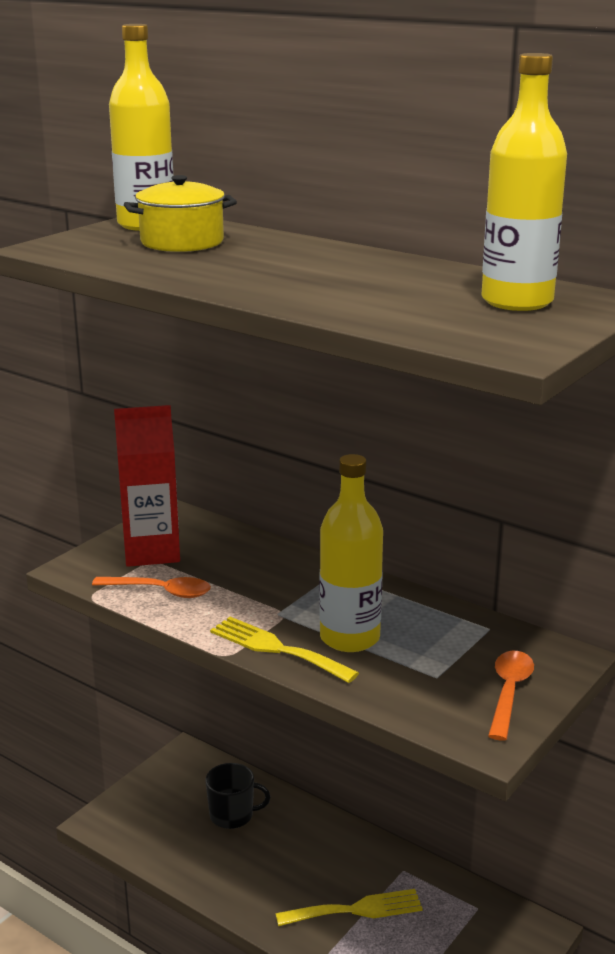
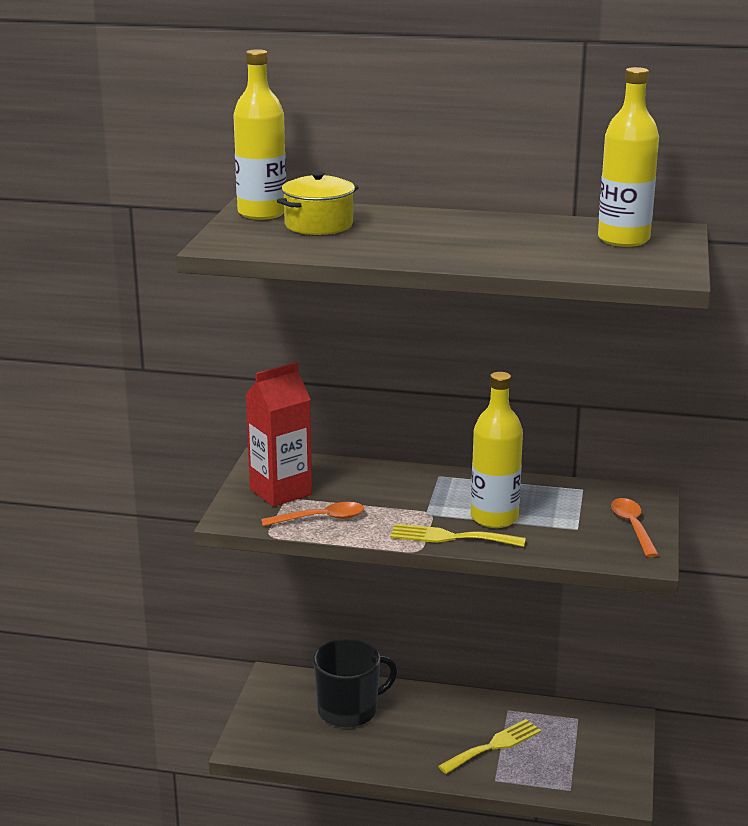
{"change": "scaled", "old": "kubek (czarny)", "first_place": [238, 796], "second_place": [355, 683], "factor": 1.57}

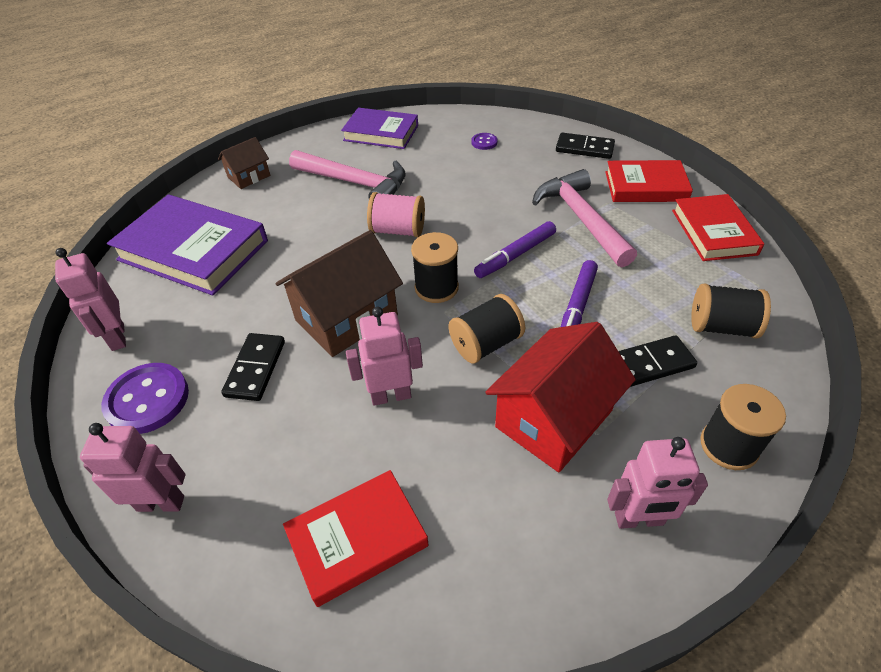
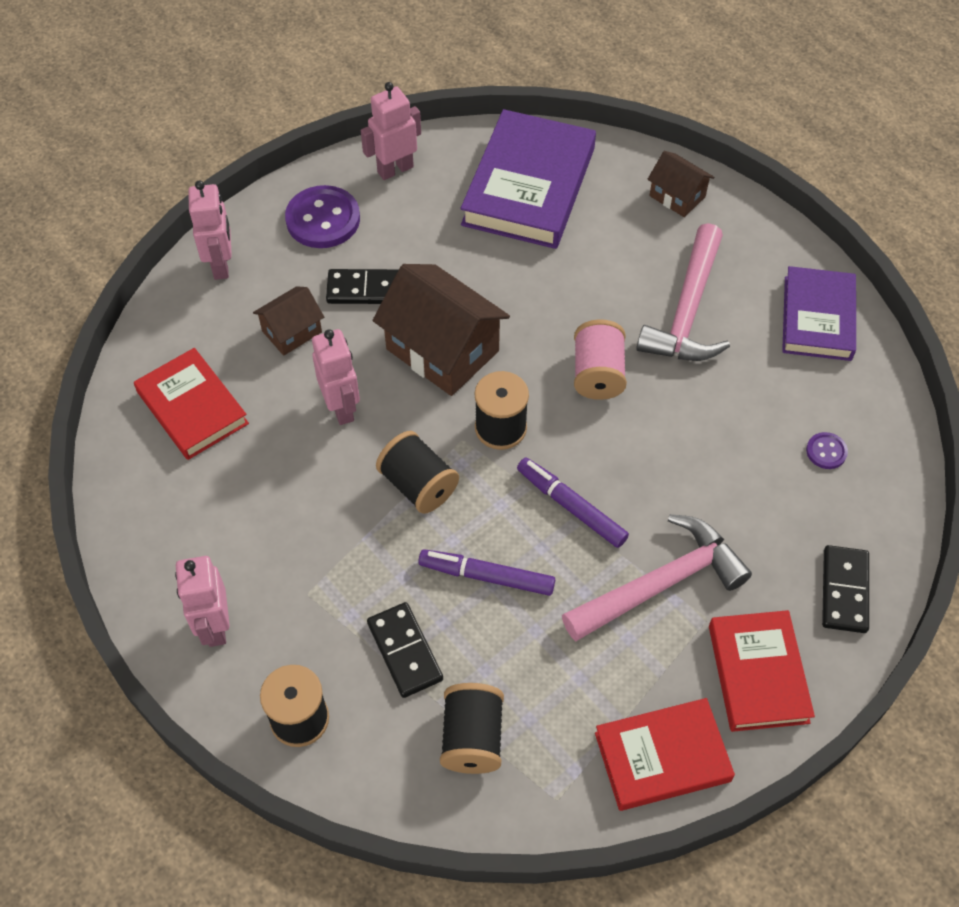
{"change": "new", "new": "domek (brązowy)", "second_place": [288, 321]}
{"change": "gone", "old": "domek (czerwony)", "first_place": [560, 397]}

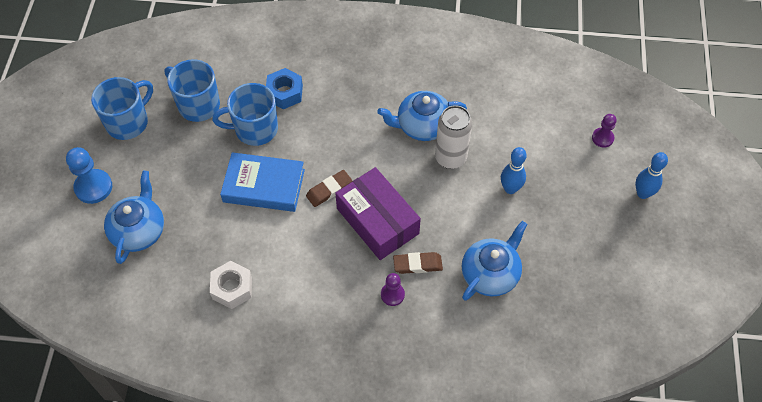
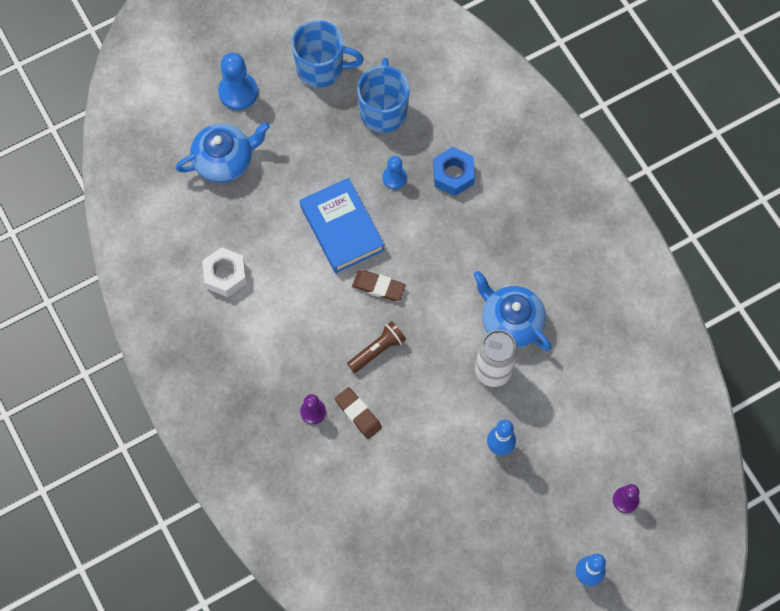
{"change": "swapped", "old": "pudełko (fioletowy)", "new": "latarka (brązowy)", "first_place": [378, 213], "second_place": [376, 347]}
{"change": "swapped", "old": "kubek (niebieski)", "new": "pionek (niebieski)", "first_place": [245, 114], "second_place": [395, 172]}
{"change": "gone", "old": "imbryk (niebieski)", "first_place": [494, 261]}

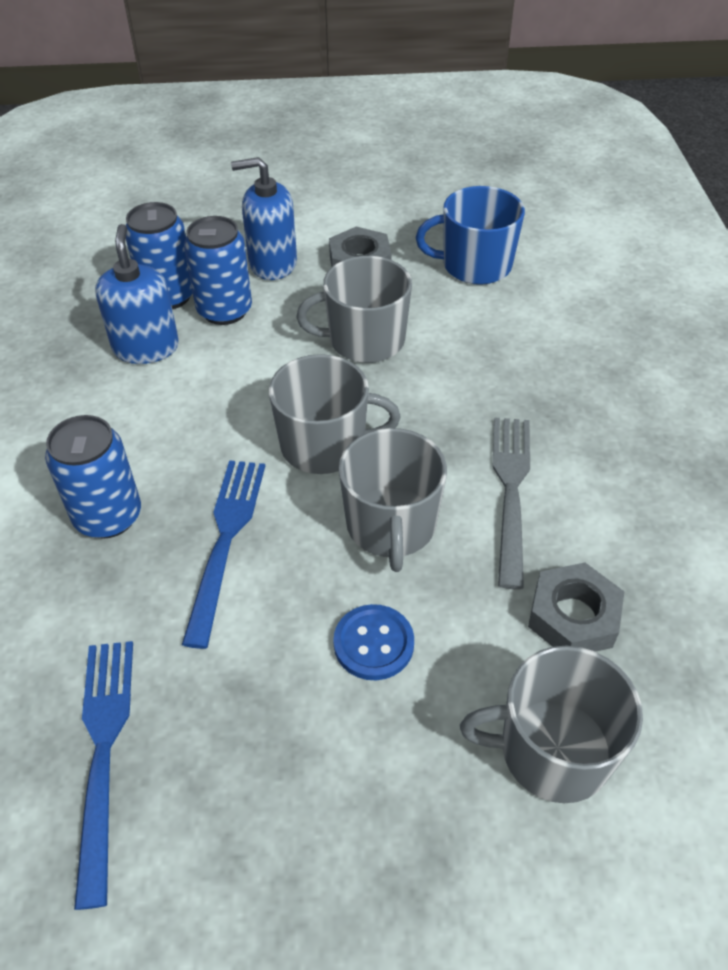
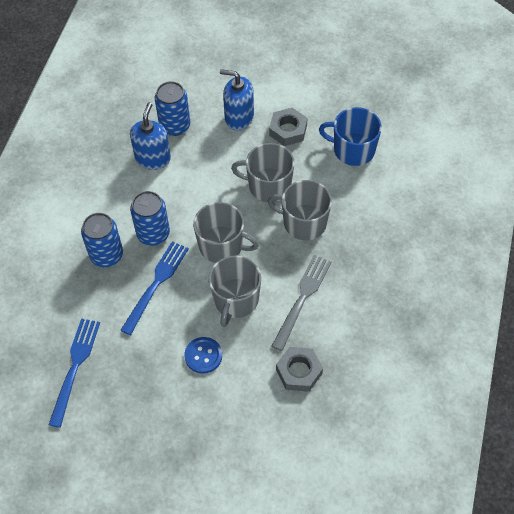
{"change": "shifted", "old": "puszka (niebieski)", "first_place": [218, 270], "second_place": [150, 218]}
{"change": "shifted", "old": "kubek (szary)", "first_place": [551, 724], "second_place": [300, 210]}

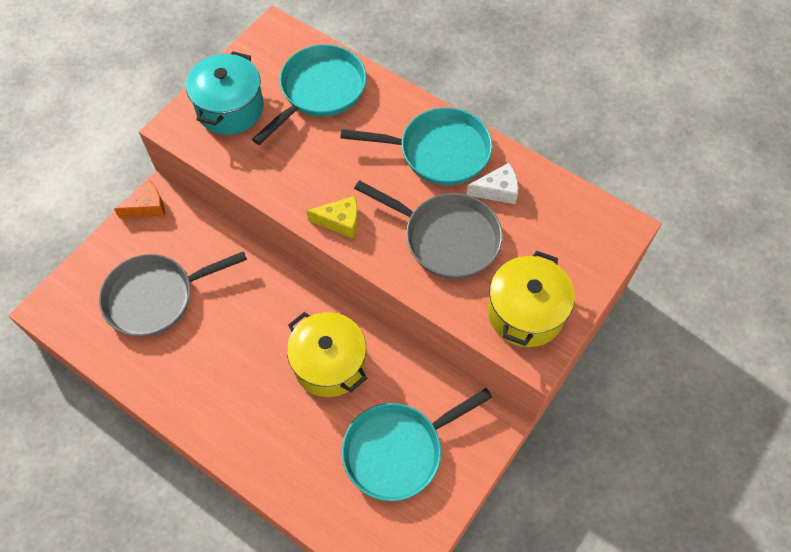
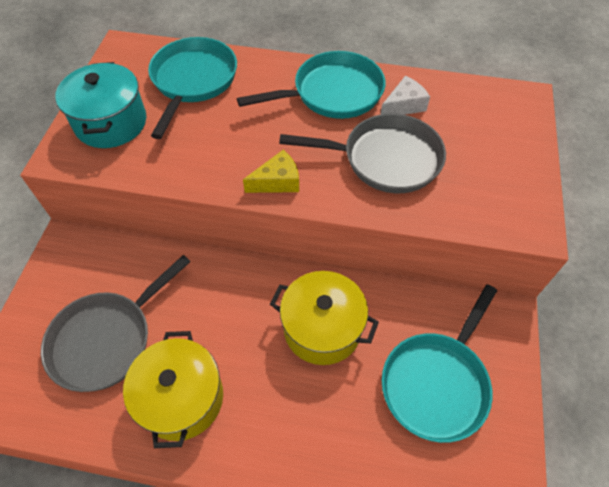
{"change": "shifted", "old": "garnek (żółty)", "first_place": [531, 299], "second_place": [173, 389]}
{"change": "gone", "old": "ser (pomarańczowy)", "first_place": [139, 199]}

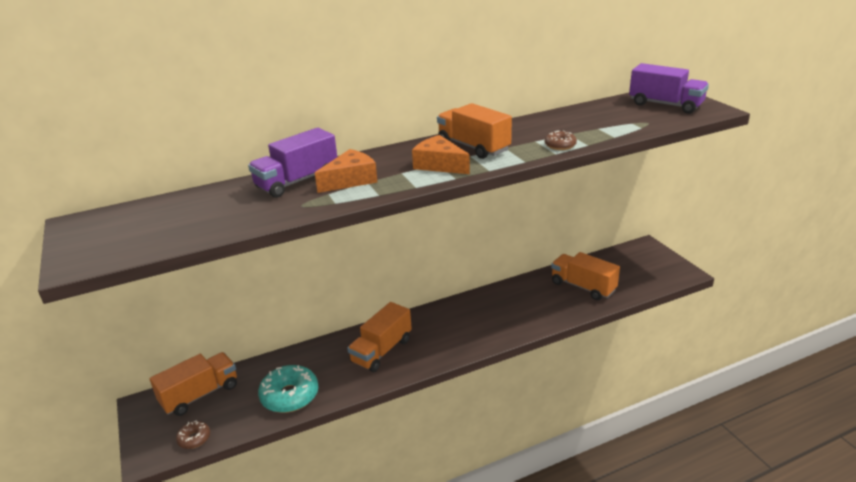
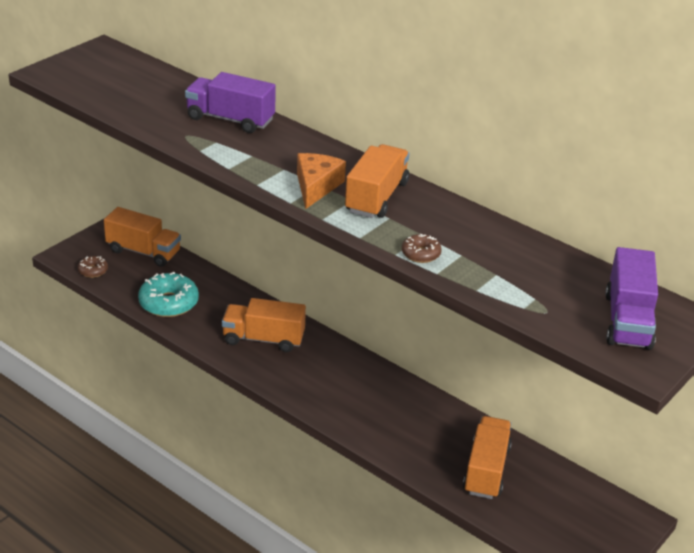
{"change": "gone", "old": "ser (pomarańczowy)", "first_place": [346, 171]}

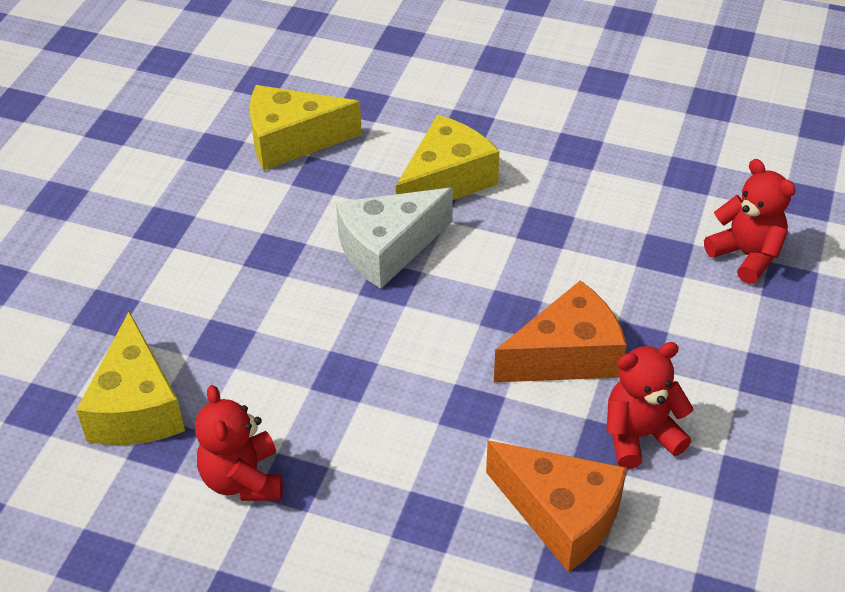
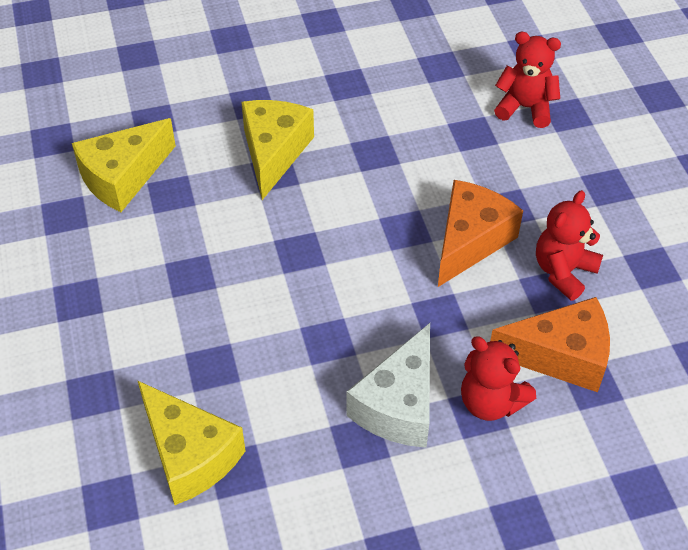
{"change": "shifted", "old": "ser (biały)", "first_place": [394, 238], "second_place": [388, 385]}
{"change": "shifted", "old": "miś (czerwony)", "first_place": [239, 443], "second_place": [498, 379]}

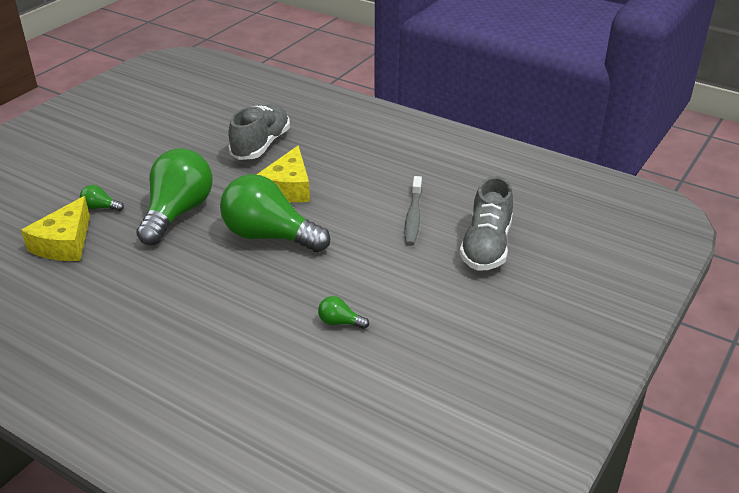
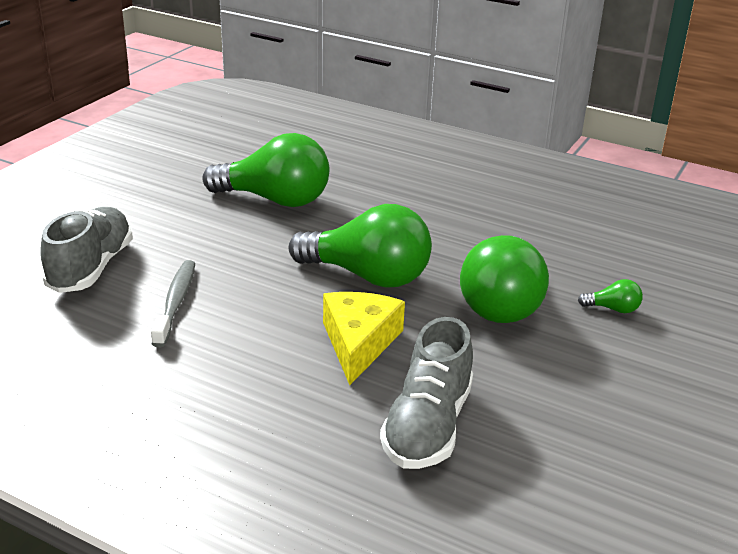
{"change": "scaled", "old": "żarówka (zielony)", "first_place": [343, 312], "second_place": [265, 170], "factor": 2.5}
{"change": "gone", "old": "ser (żółty)", "first_place": [55, 228]}

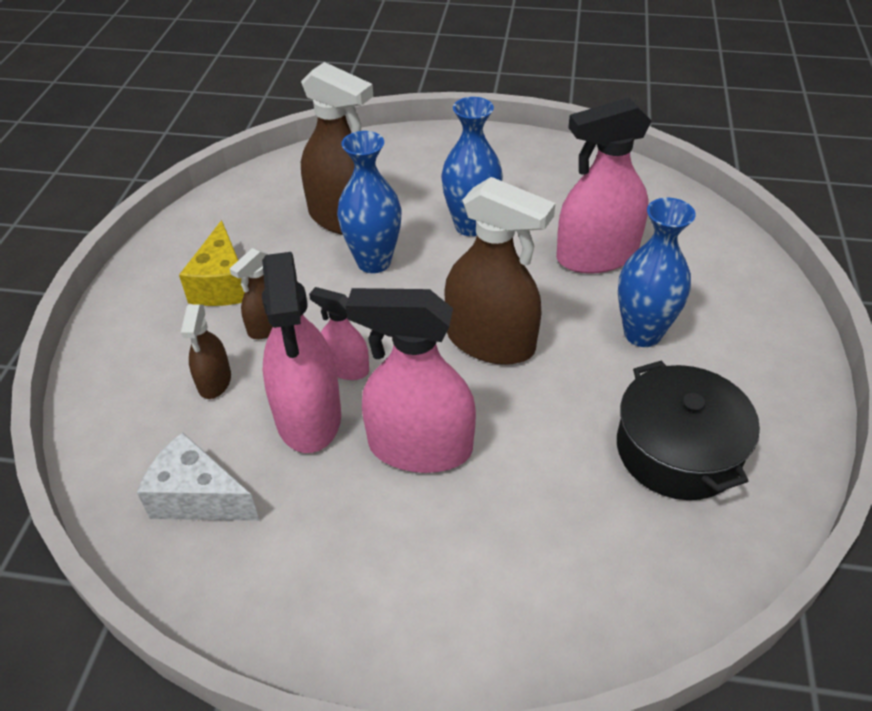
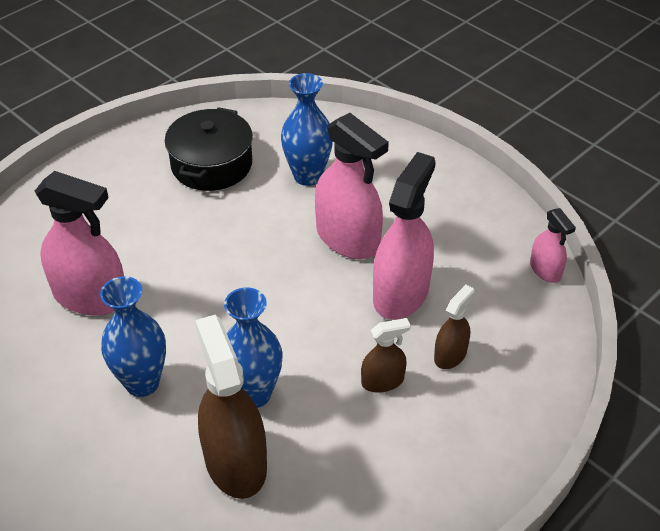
{"change": "shifted", "old": "wazon (niebieski)", "first_place": [657, 272], "second_place": [307, 129]}
{"change": "shifted", "old": "spryskiwacz (różowy)", "first_place": [339, 333], "second_place": [553, 245]}
{"change": "gone", "old": "ser (biały)", "first_place": [198, 476]}
{"change": "gone", "old": "ser (żółty)", "first_place": [212, 263]}
{"change": "gone", "old": "spryskiwacz (brązowy)", "first_place": [500, 271]}

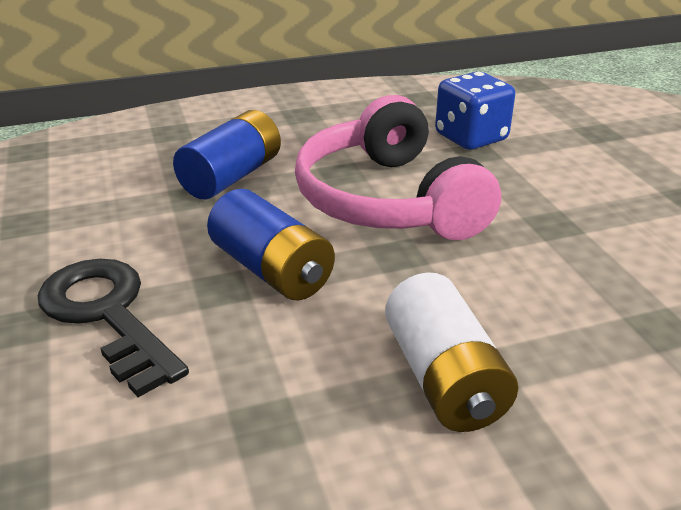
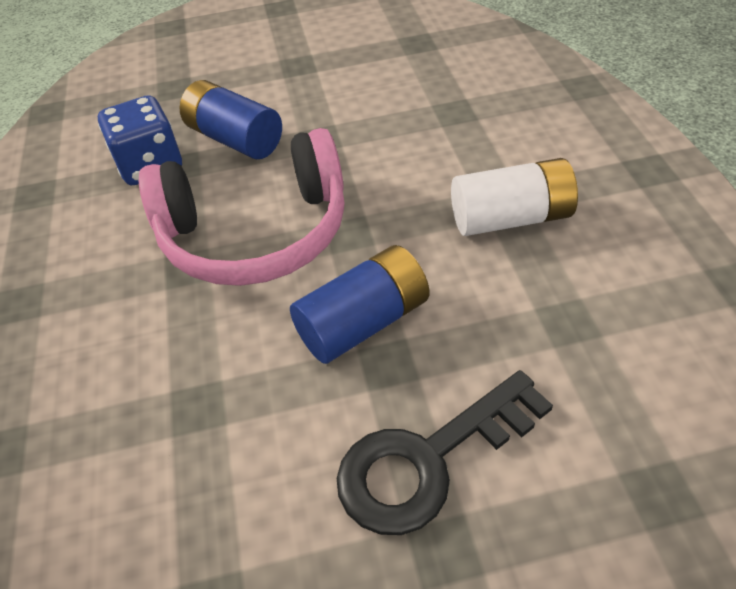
{"change": "shifted", "old": "bateria (niebieski)", "first_place": [227, 155], "second_place": [230, 119]}

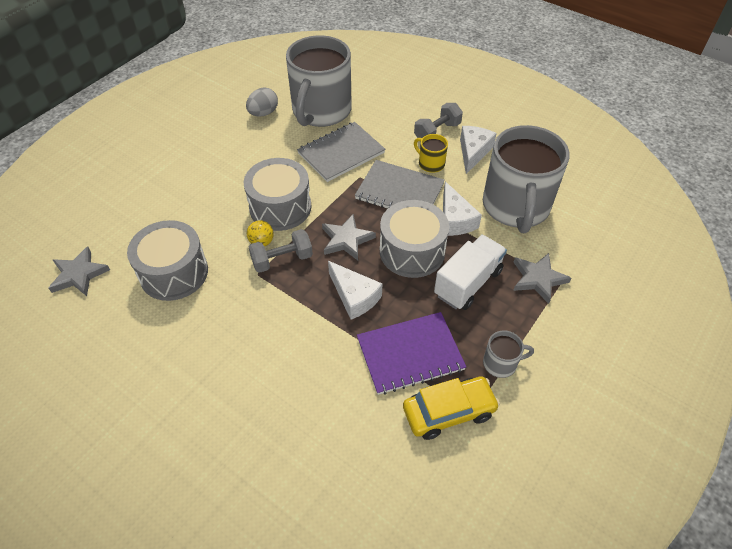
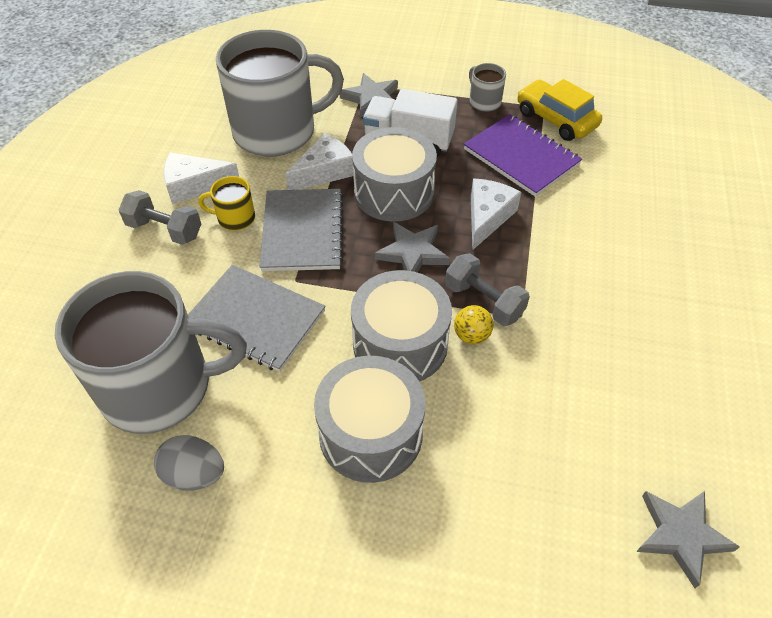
{"change": "rotated", "old": "kubek (żółty)", "first_place": [431, 153], "second_place": [226, 203], "degrees": 75}
{"change": "shifted", "old": "bęben (szary)", "first_place": [167, 260], "second_place": [369, 419]}

